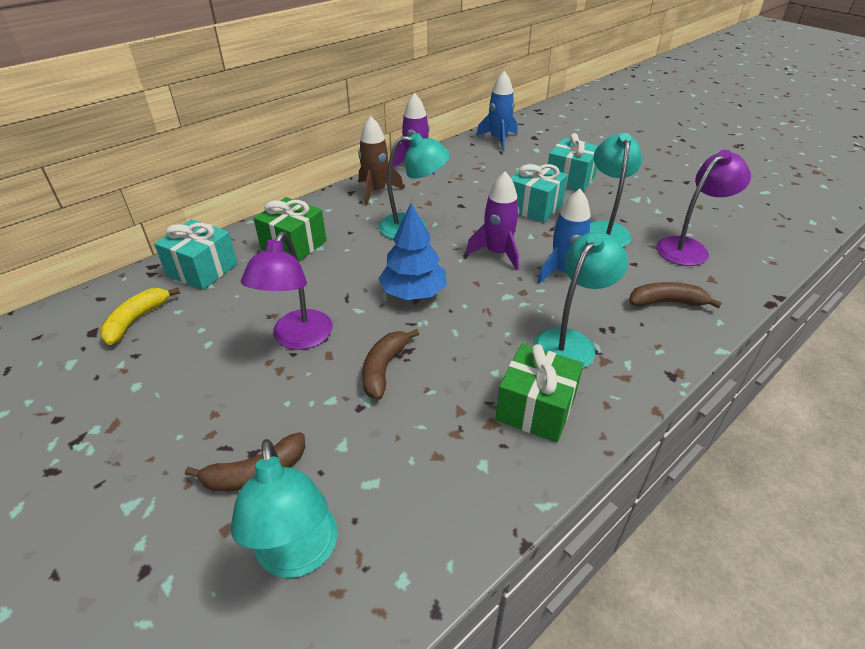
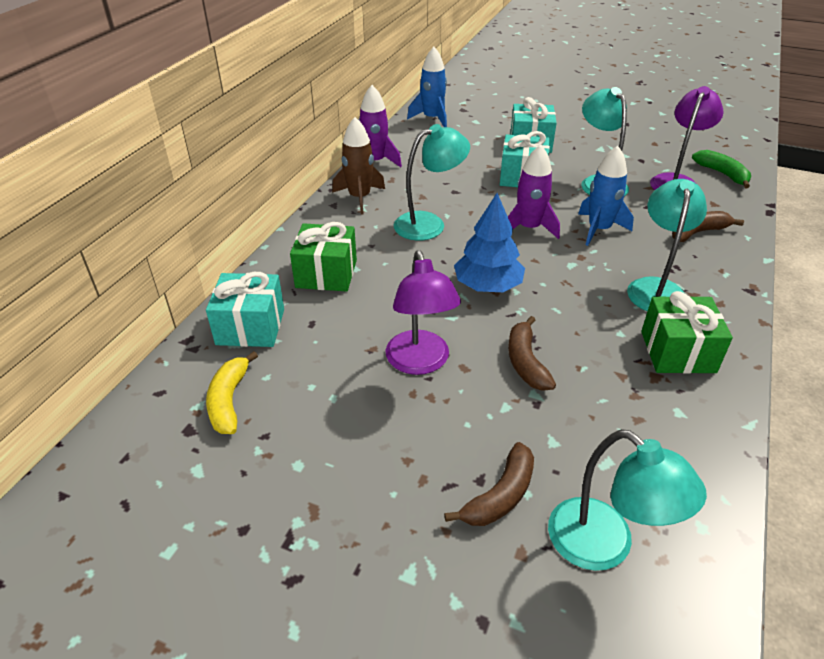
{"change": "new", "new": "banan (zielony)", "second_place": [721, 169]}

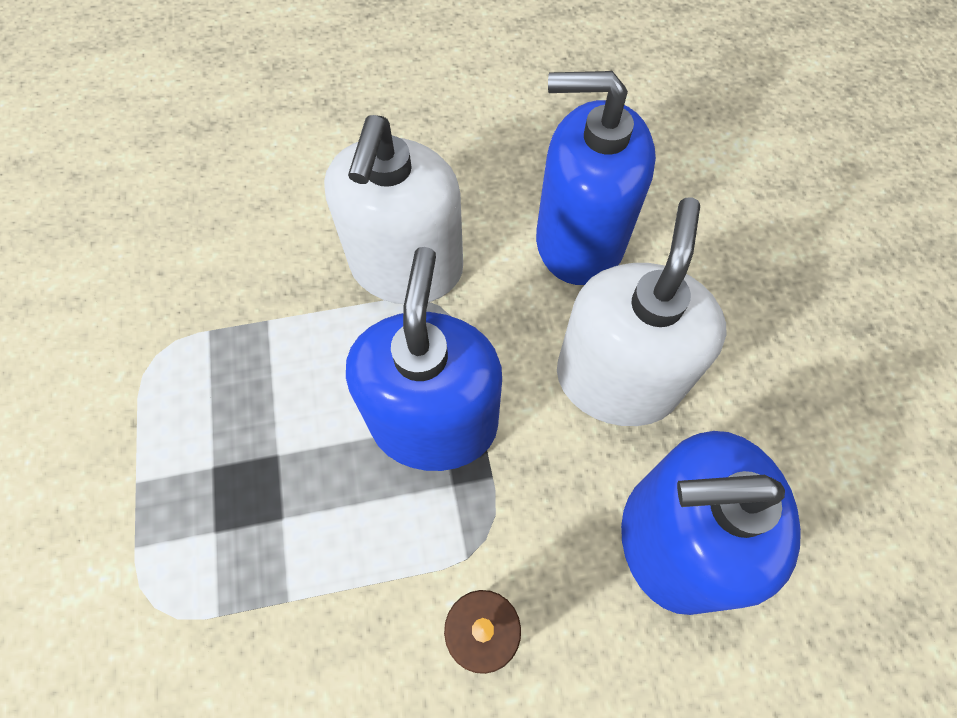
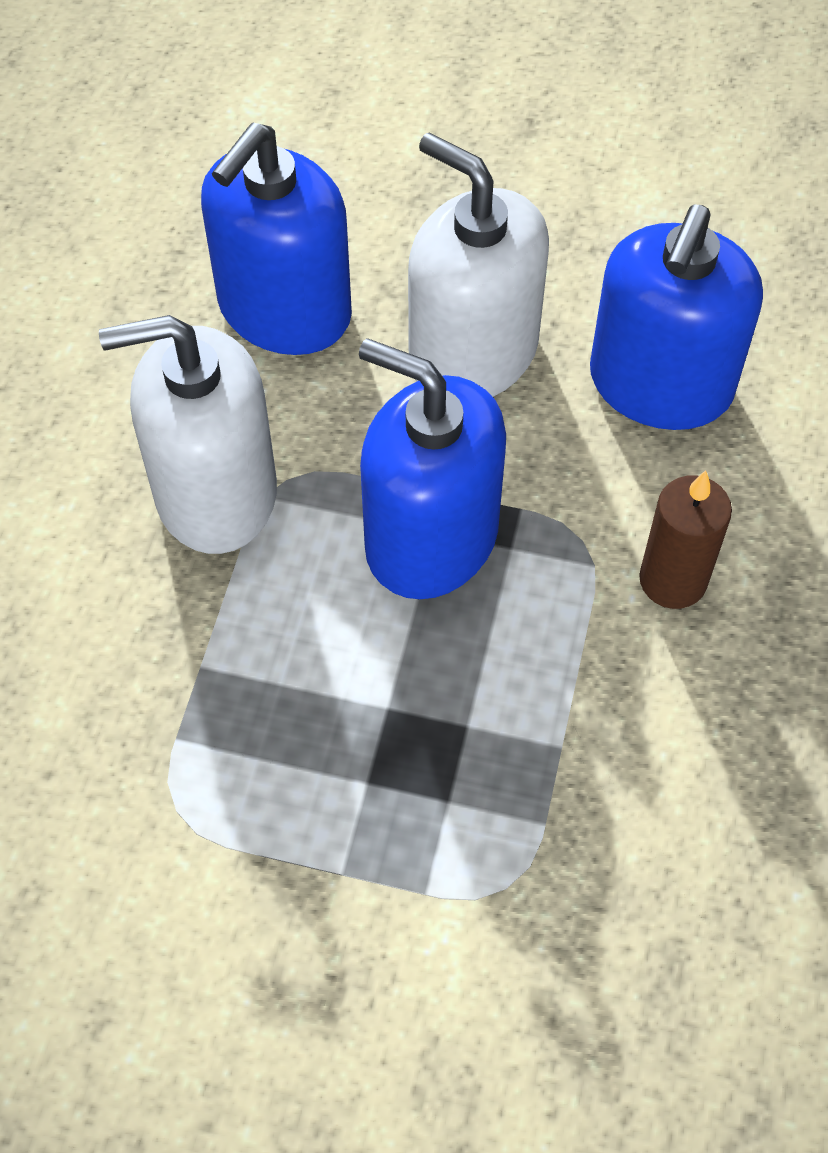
{"change": "rotated", "old": "dozownik mydła (biały)", "first_place": [393, 209], "second_place": [188, 434], "degrees": 135}

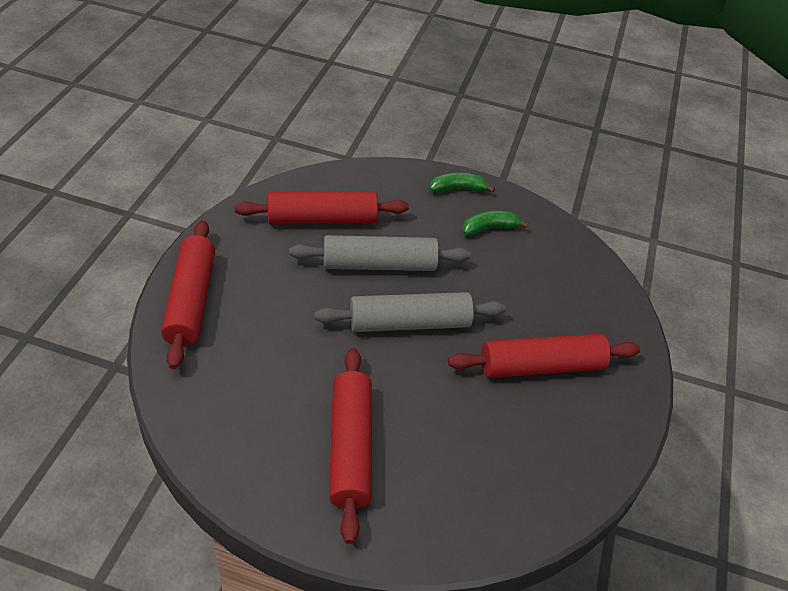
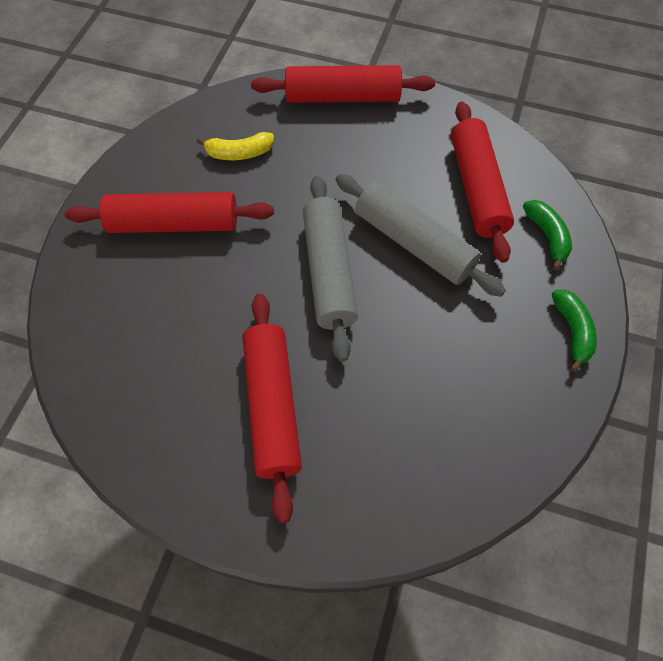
{"change": "new", "new": "banan (żółty)", "second_place": [235, 146]}
{"change": "rotated", "old": "wałek do ciasta (szary)", "first_place": [380, 253], "second_place": [420, 235], "degrees": -45}
{"change": "shifted", "old": "banan (zielony)", "first_place": [495, 223], "second_place": [547, 235]}

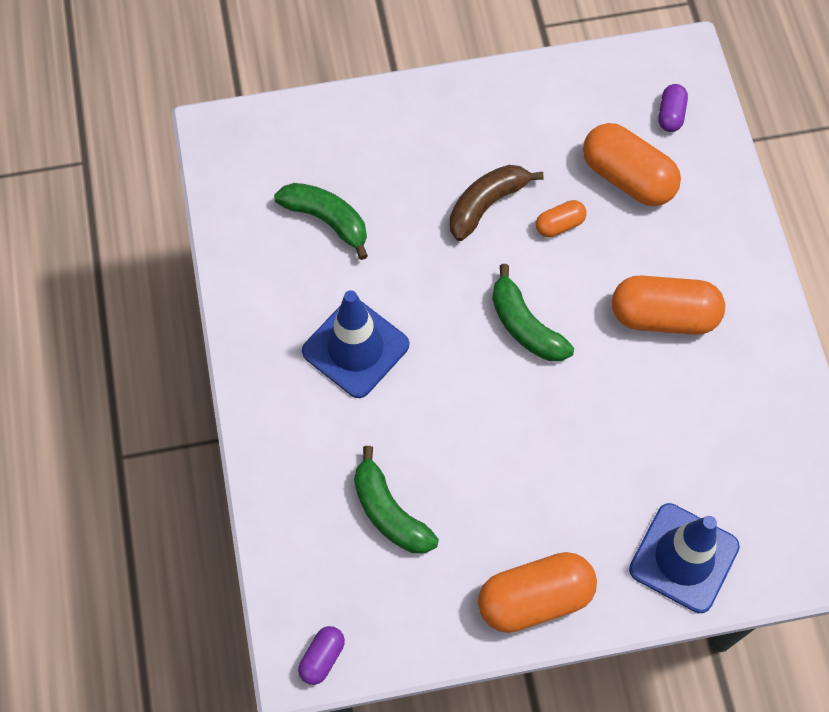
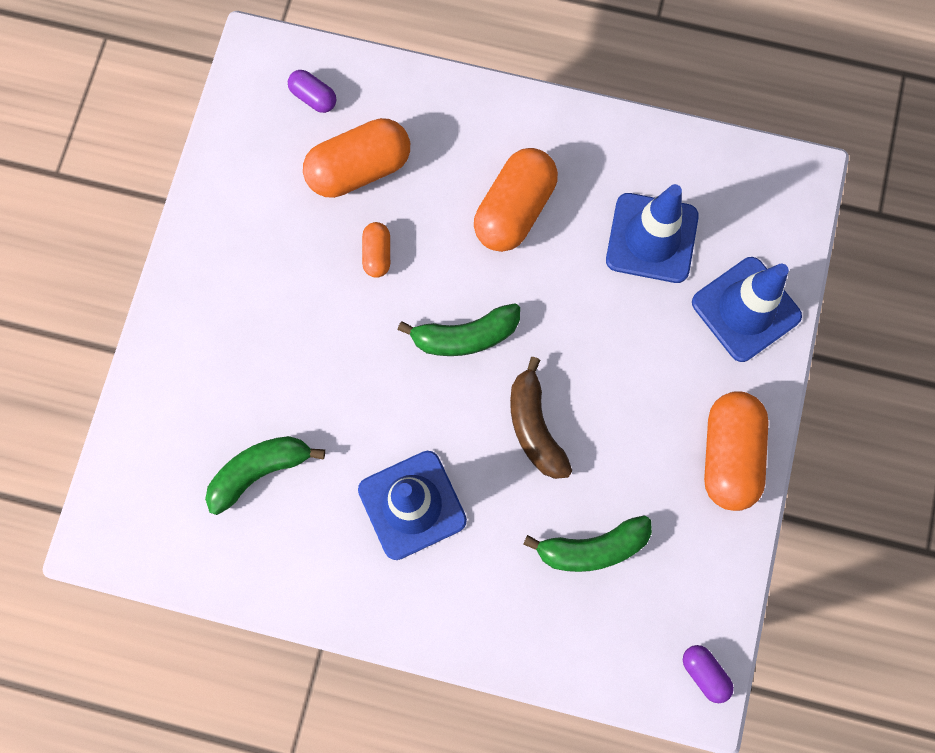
{"change": "shifted", "old": "banan (brązowy)", "first_place": [497, 203], "second_place": [541, 418]}
{"change": "new", "new": "pachołek (niebieski)", "second_place": [652, 233]}

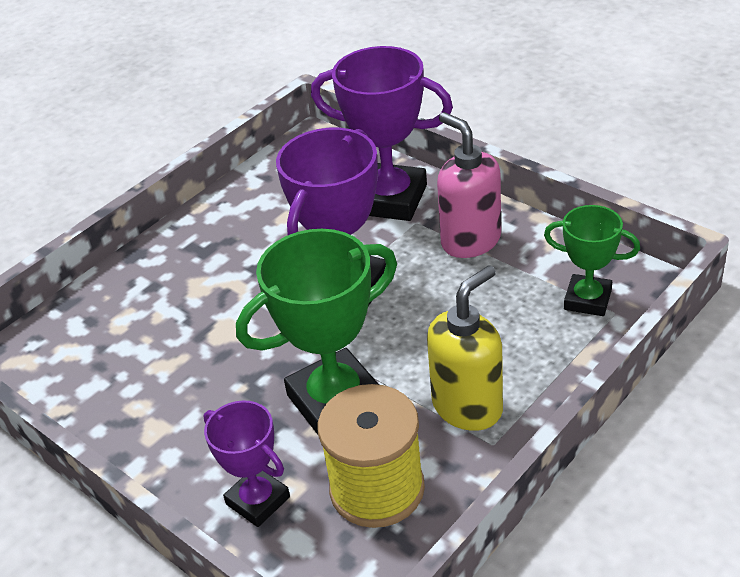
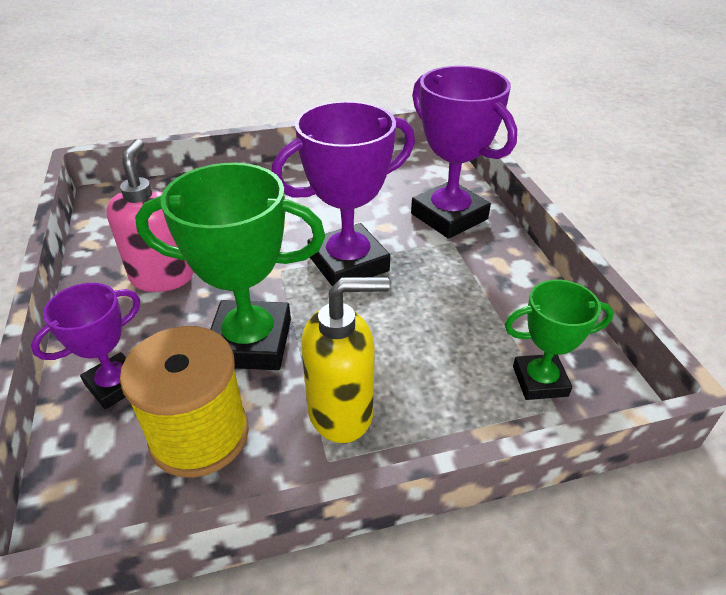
{"change": "rotated", "old": "puchar (fioletowy)", "first_place": [247, 463], "second_place": [85, 346], "degrees": 60}
{"change": "shifted", "old": "dozownik mydła (różowy)", "first_place": [469, 185], "second_place": [149, 215]}
{"change": "rotated", "old": "puchar (zielony)", "first_place": [592, 260], "second_place": [559, 339], "degrees": -60}

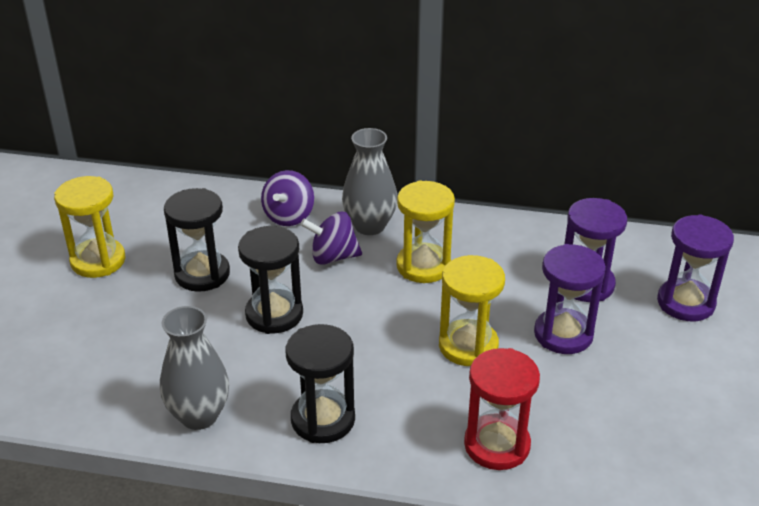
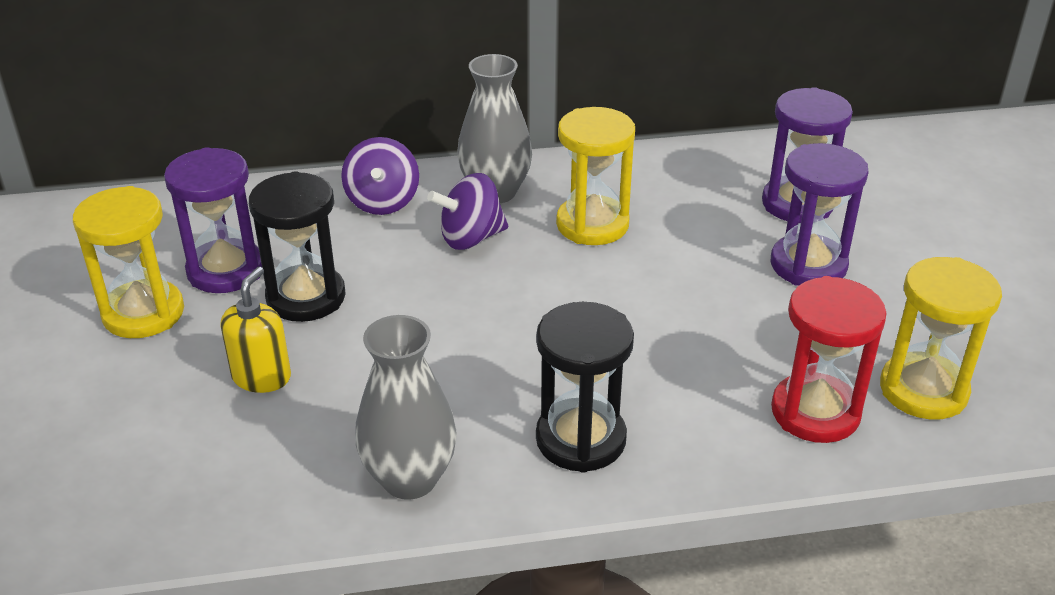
{"change": "shifted", "old": "klepsydra (fioletowy)", "first_place": [695, 268], "second_place": [213, 220]}
{"change": "new", "new": "dozownik mydła (żółty)", "second_place": [256, 330]}
{"change": "shifted", "old": "klepsydra (żółty)", "first_place": [472, 310], "second_place": [941, 338]}
{"change": "gone", "old": "klepsydra (czarny)", "first_place": [270, 280]}

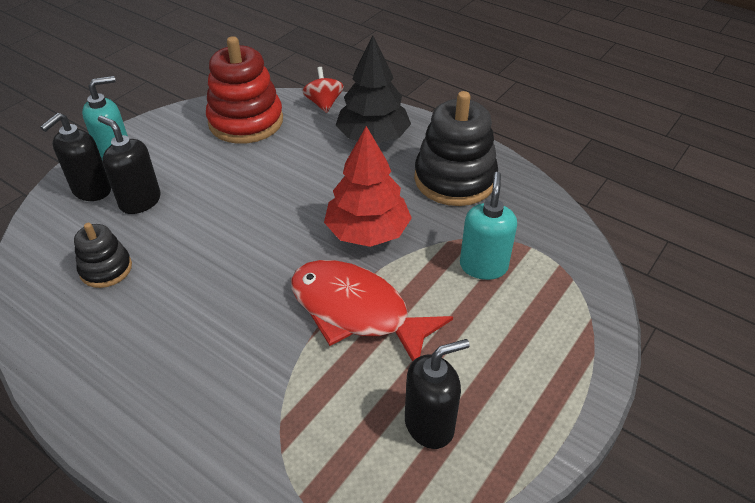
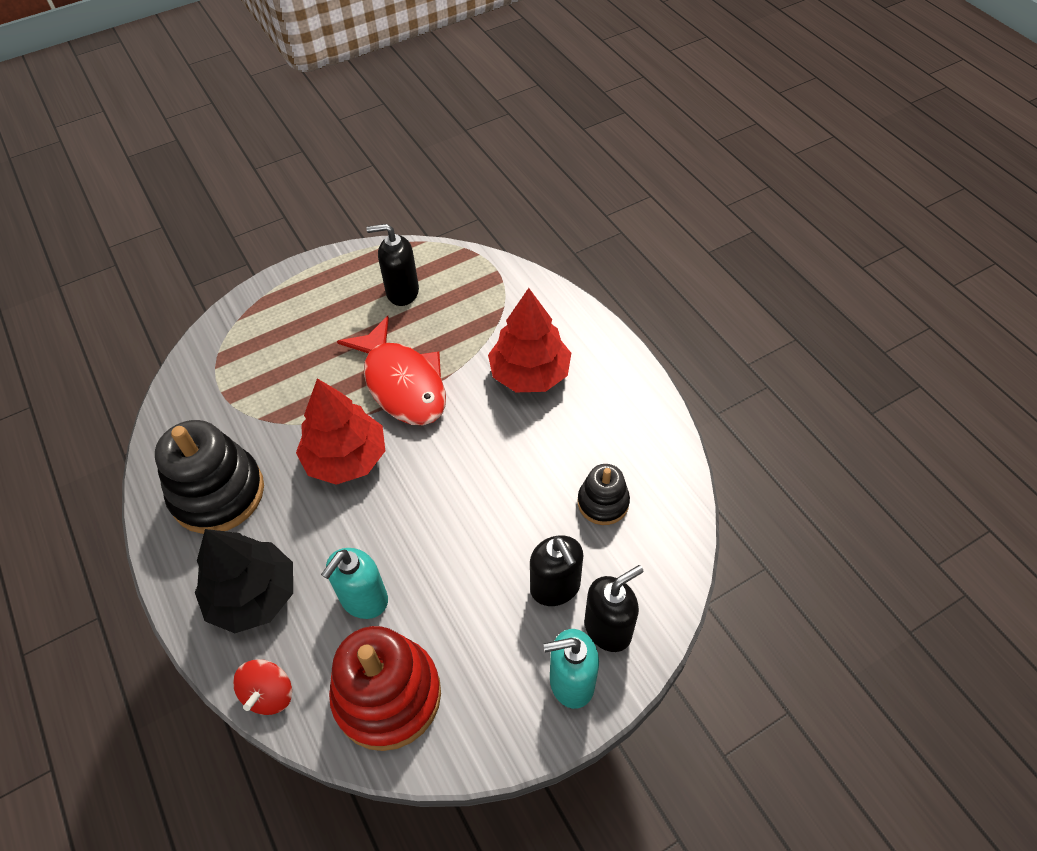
{"change": "shifted", "old": "dozownik mydła (turkusowy)", "first_place": [488, 226], "second_place": [354, 583]}
{"change": "new", "new": "drzewko (czerwony)", "second_place": [529, 340]}

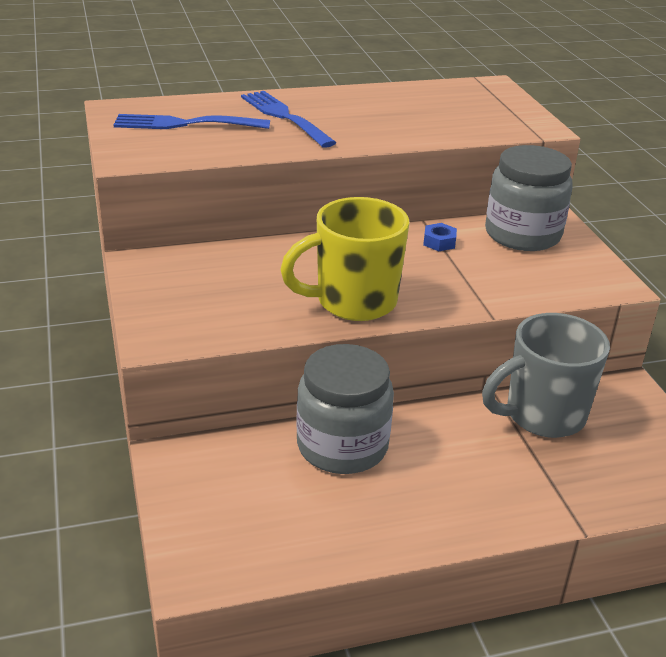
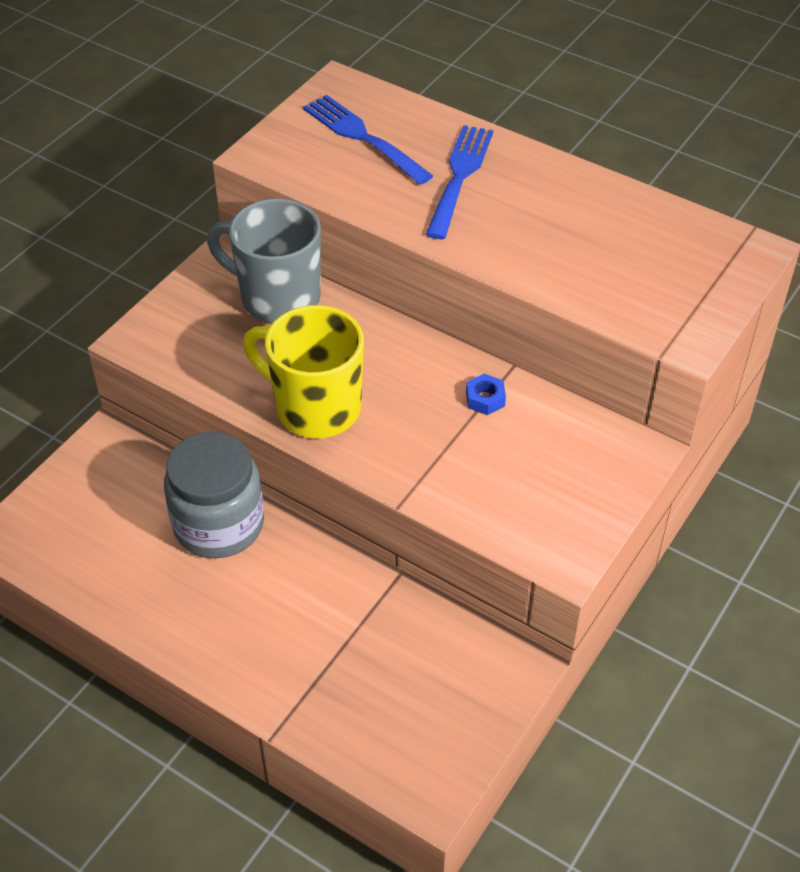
{"change": "shifted", "old": "kubek (szary)", "first_place": [546, 375], "second_place": [264, 260]}
{"change": "gone", "old": "słoik (szary)", "first_place": [529, 198]}

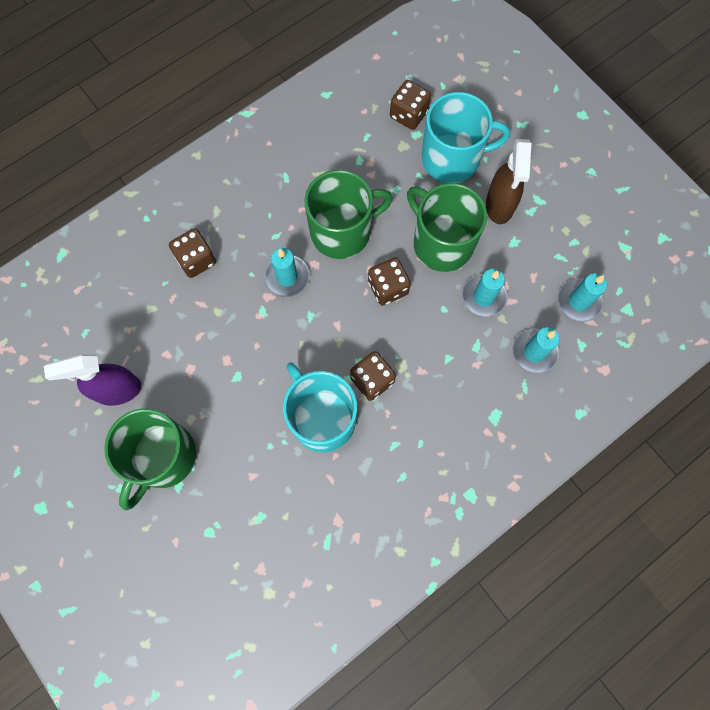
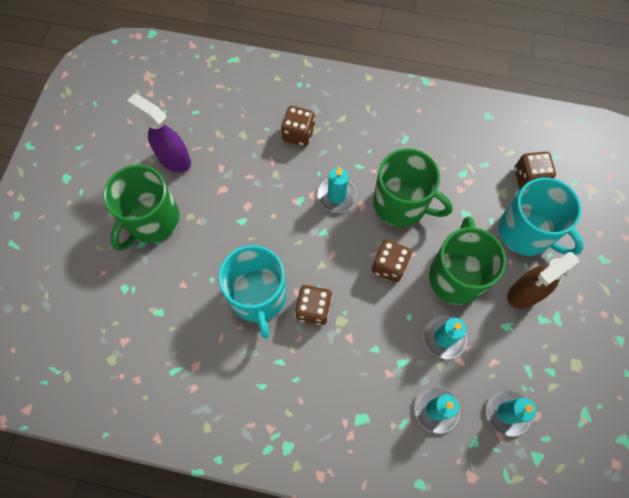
{"change": "rotated", "old": "kubek (zielony)", "first_place": [150, 459], "second_place": [141, 208], "degrees": -45}
{"change": "rotated", "old": "kubek (turkusowy)", "first_place": [320, 408], "second_place": [252, 292], "degrees": 150}

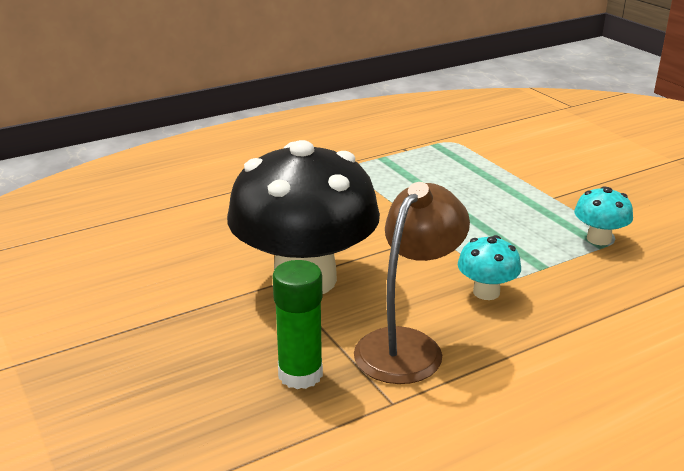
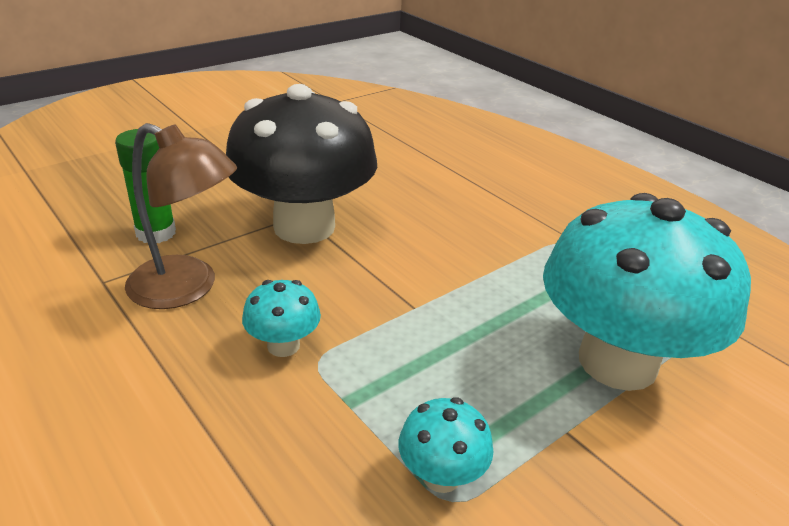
{"change": "new", "new": "grzyb (turkusowy)", "second_place": [647, 292]}

